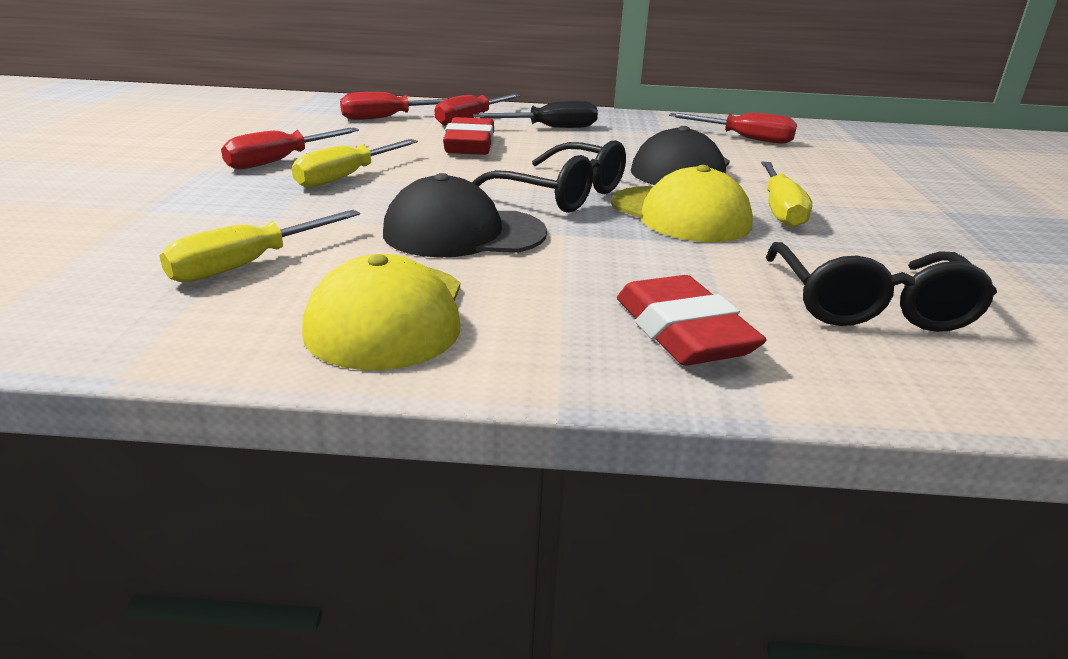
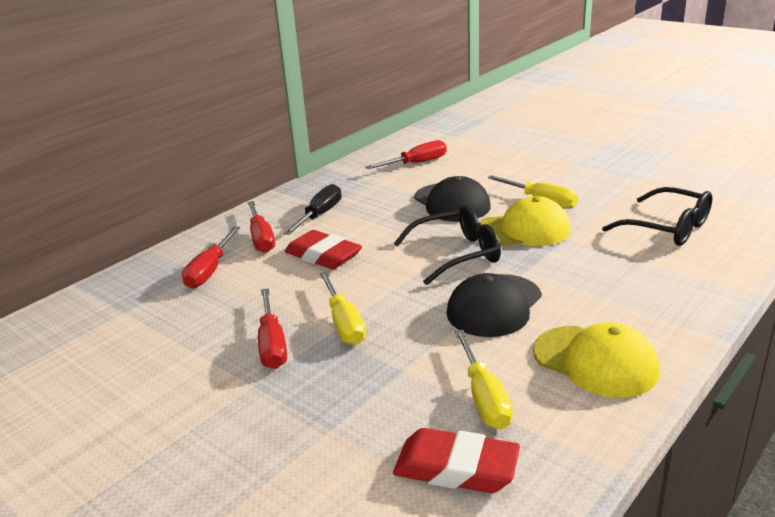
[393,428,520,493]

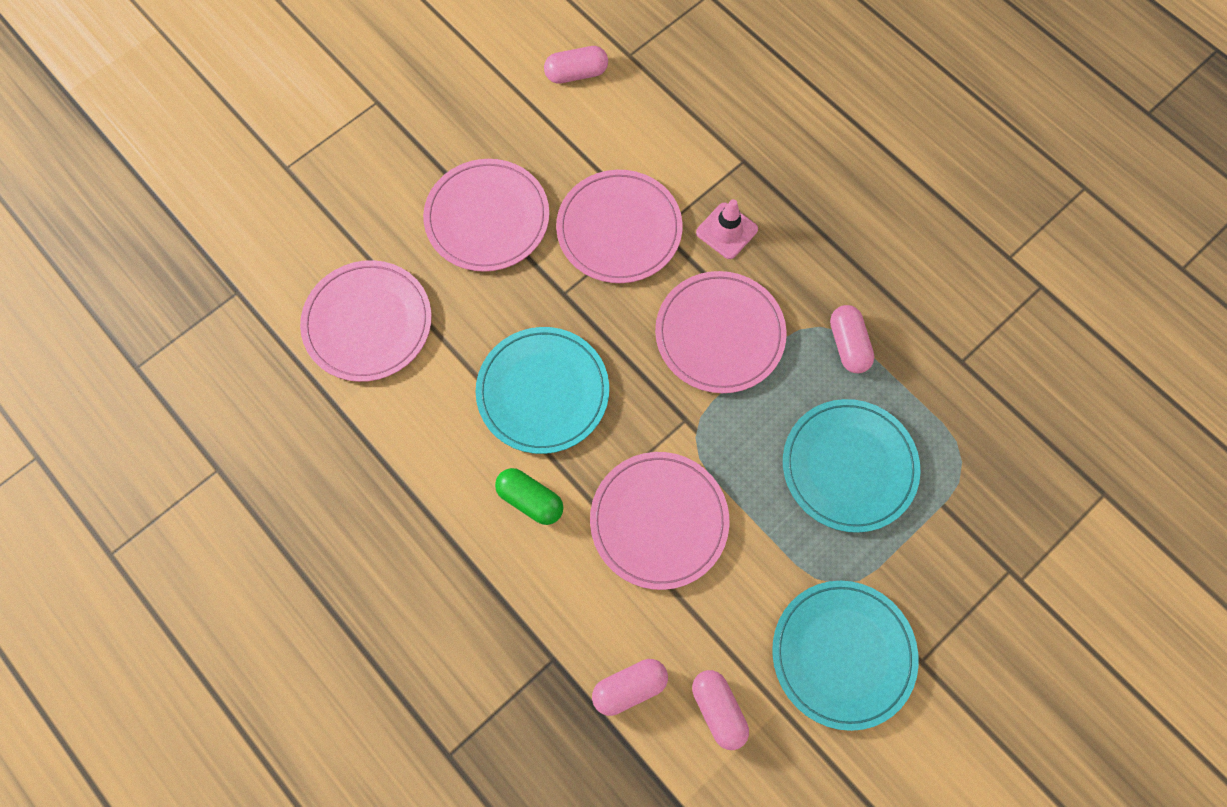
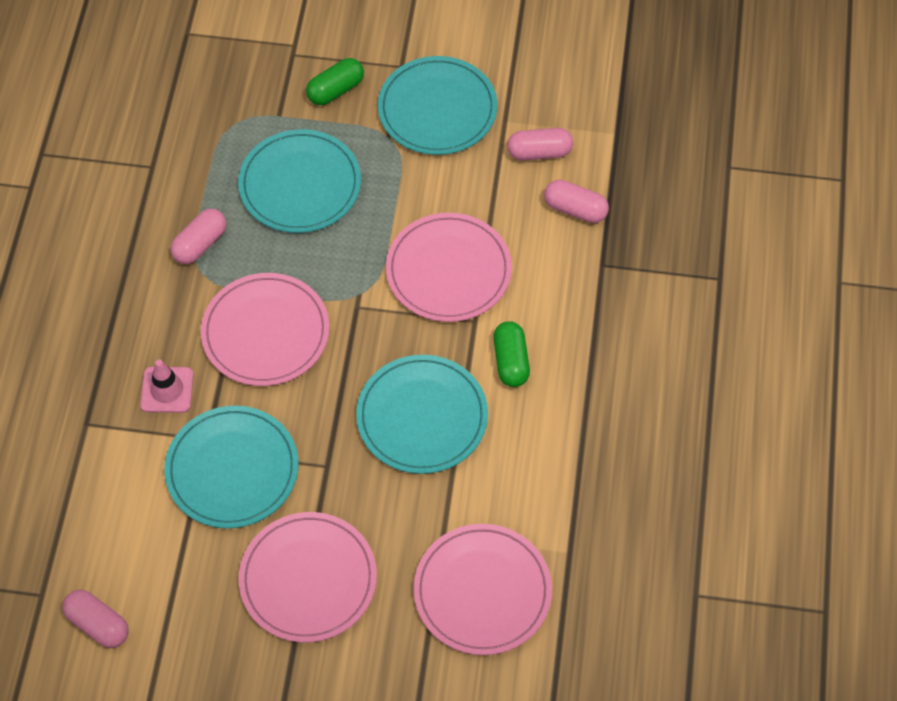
[164,406,298,528]
[507,128,573,161]
[306,58,364,105]

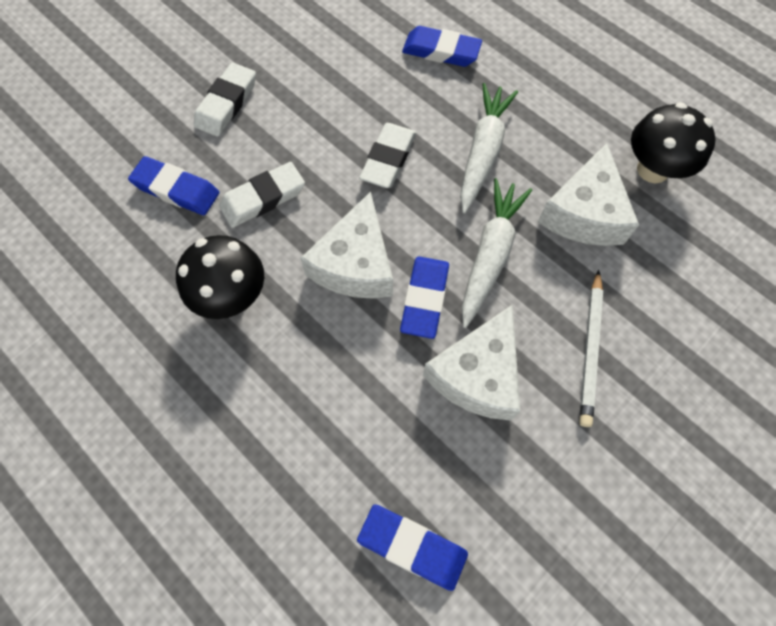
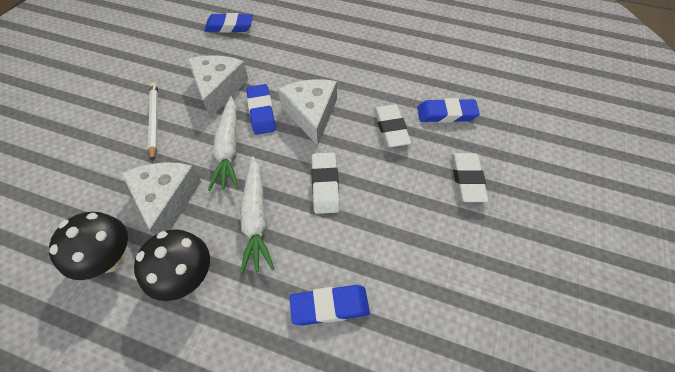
[374,104,411,147]
[134,229,210,301]

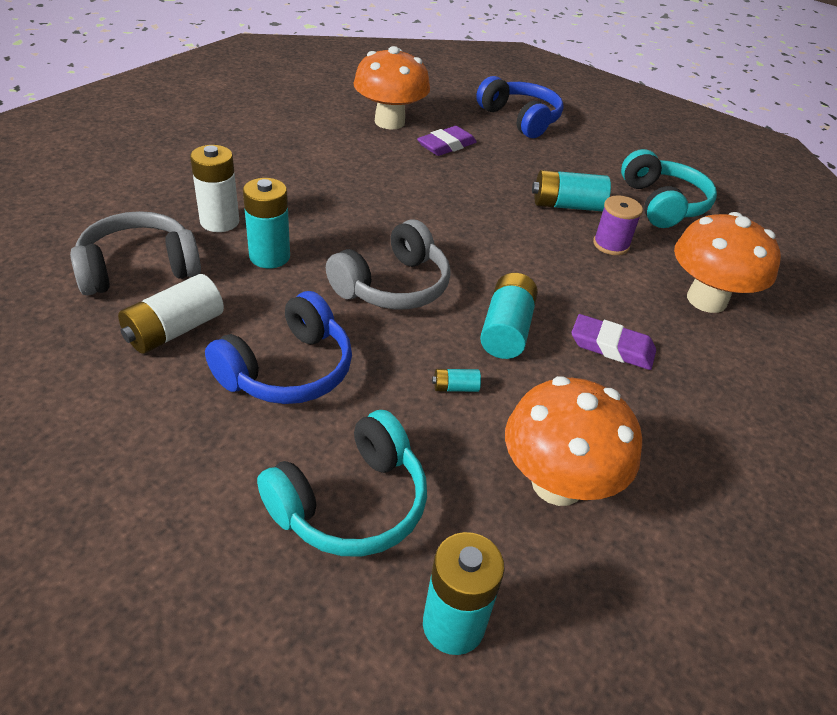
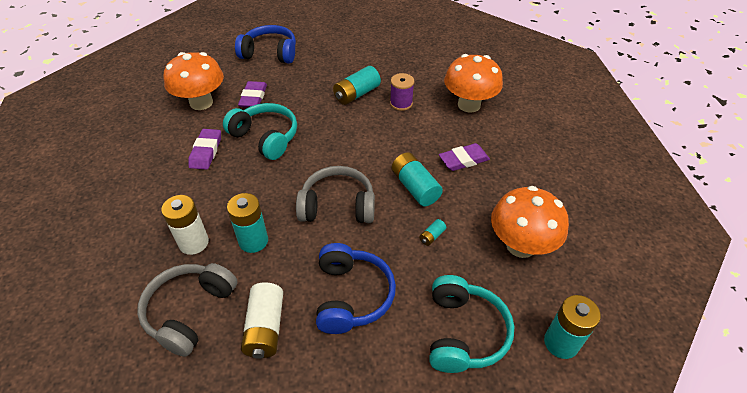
[223,103,297,160]
[296,166,375,223]
[188,129,221,170]

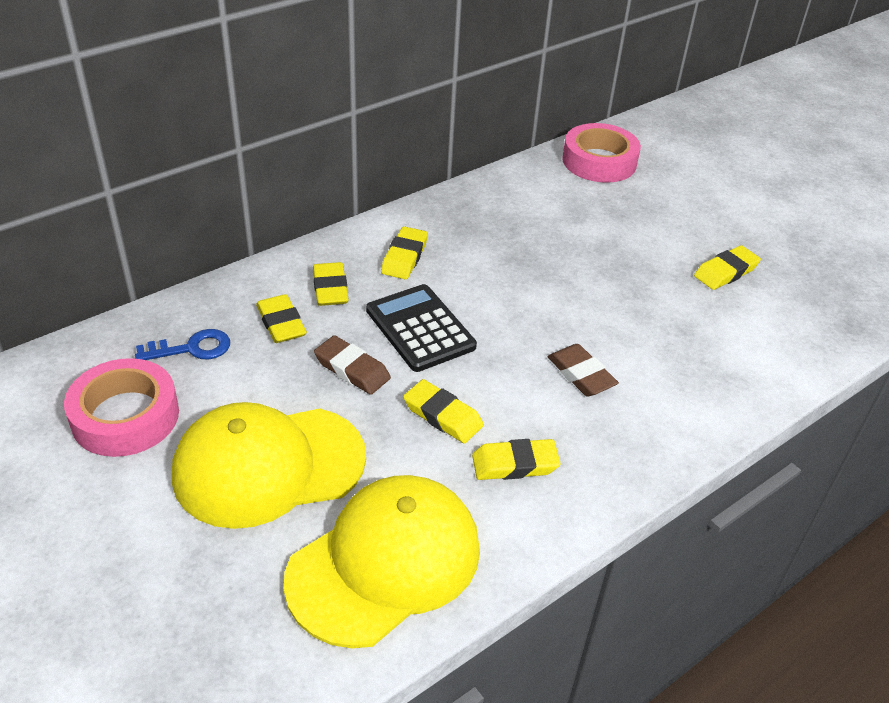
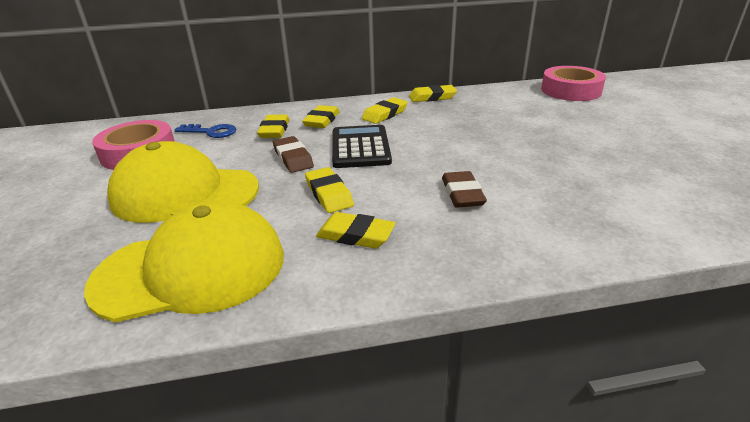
[409,85,457,102]

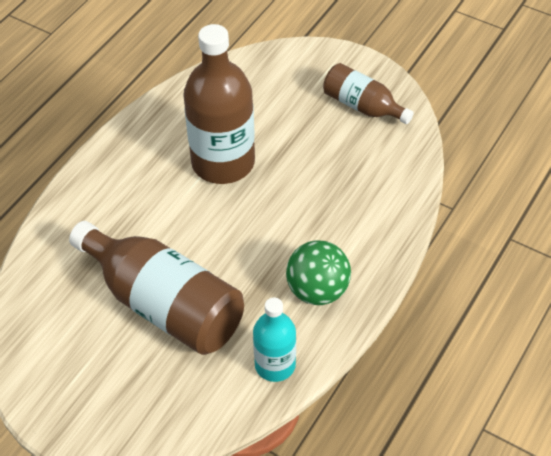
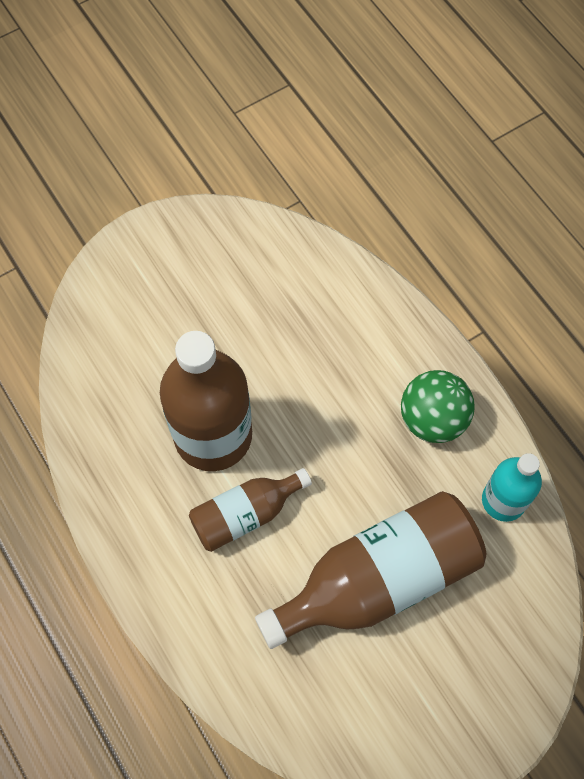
[189,468,312,552]

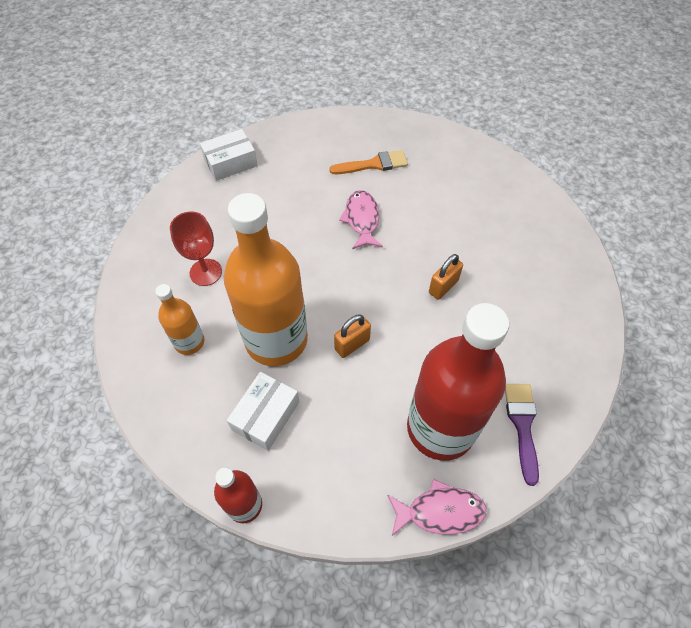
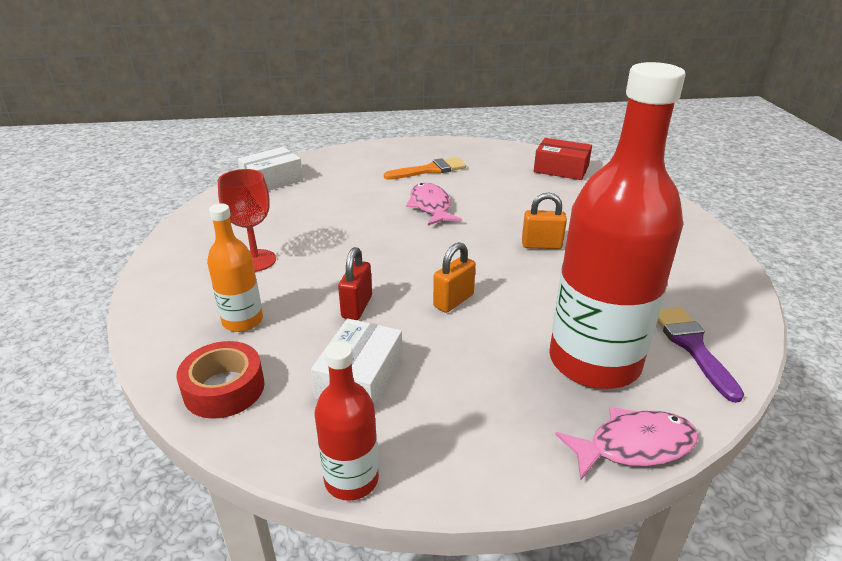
[338,247,372,320]
[522,193,567,249]
[534,138,592,180]
[176,341,264,419]

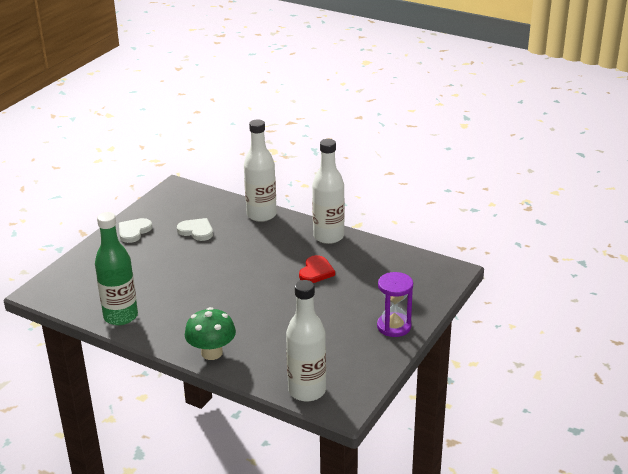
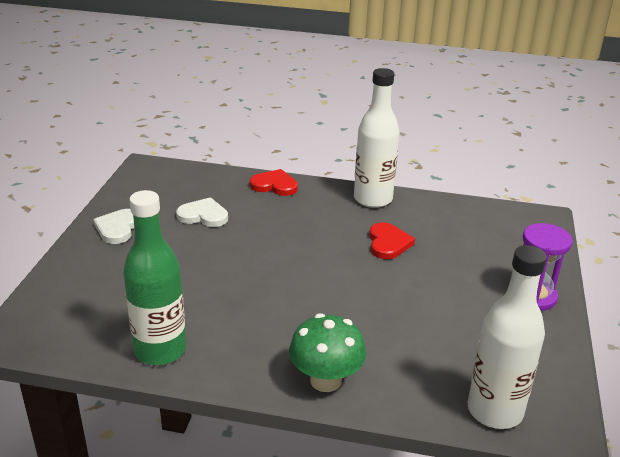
[250,169,298,196]

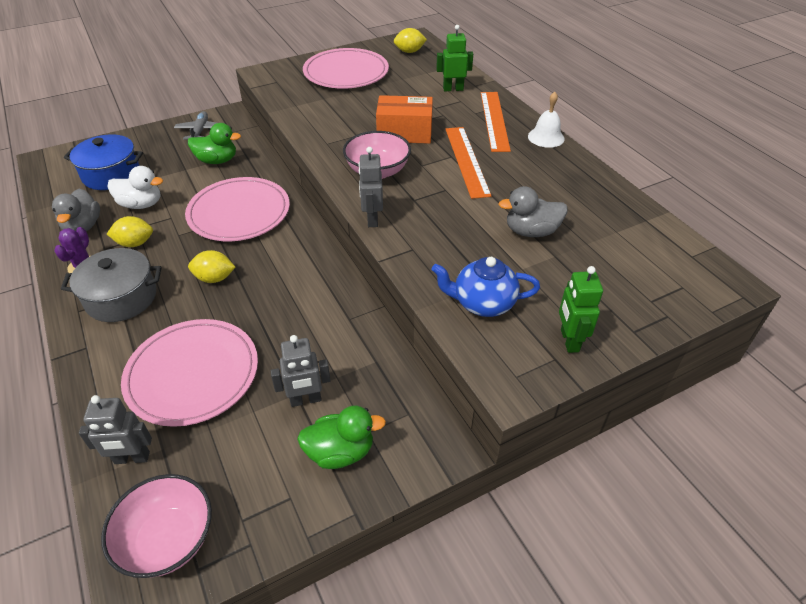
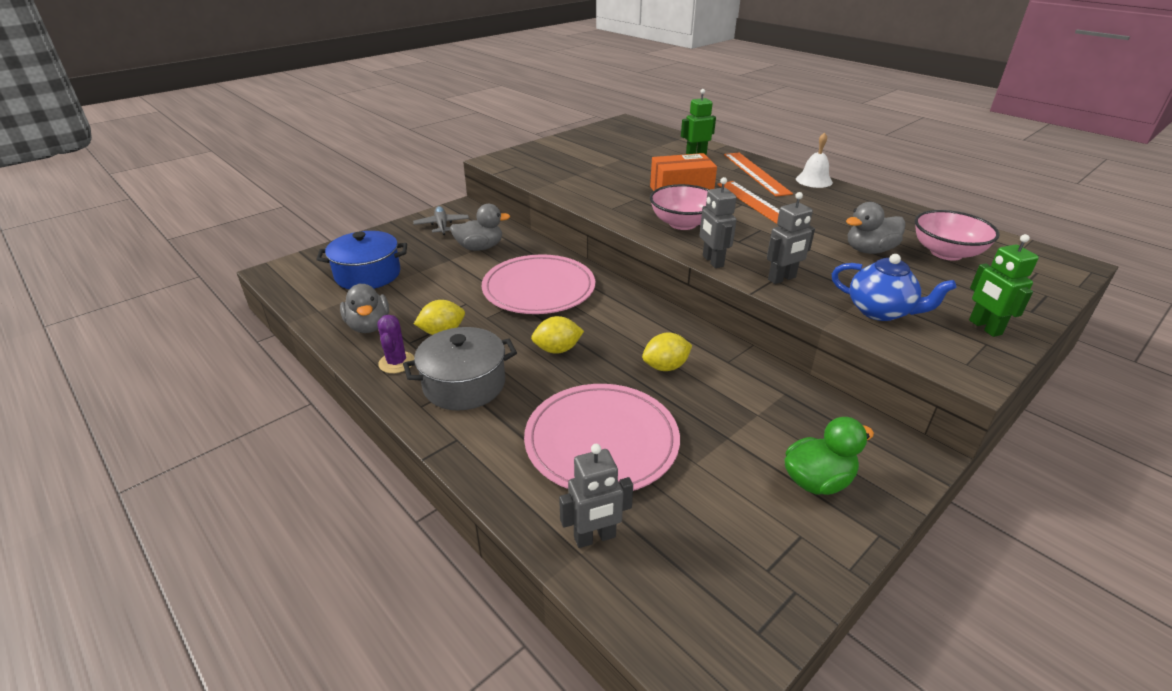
[642,333,692,371]
[303,48,389,89] (first image)
[450,204,510,251]
[108,166,163,209] (first image)
[832,254,956,321]
[767,192,815,284]
[915,210,1000,261]

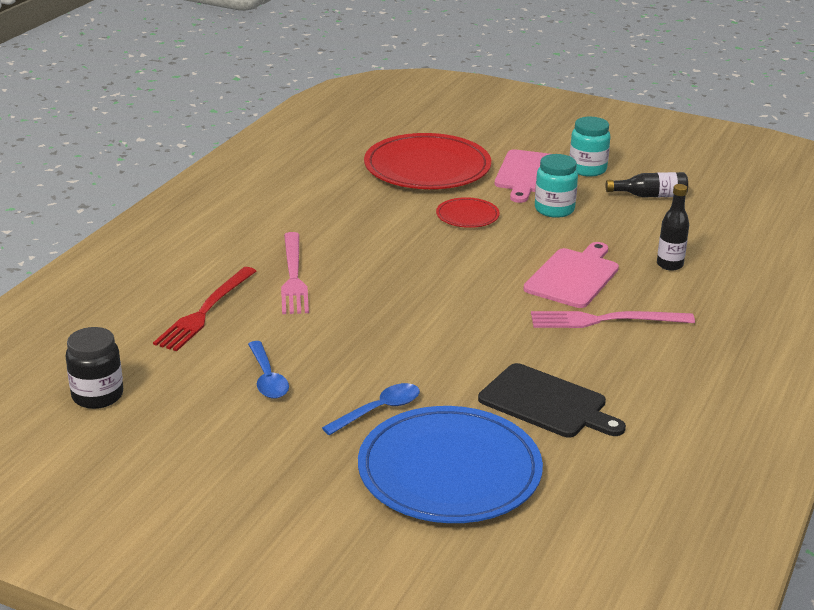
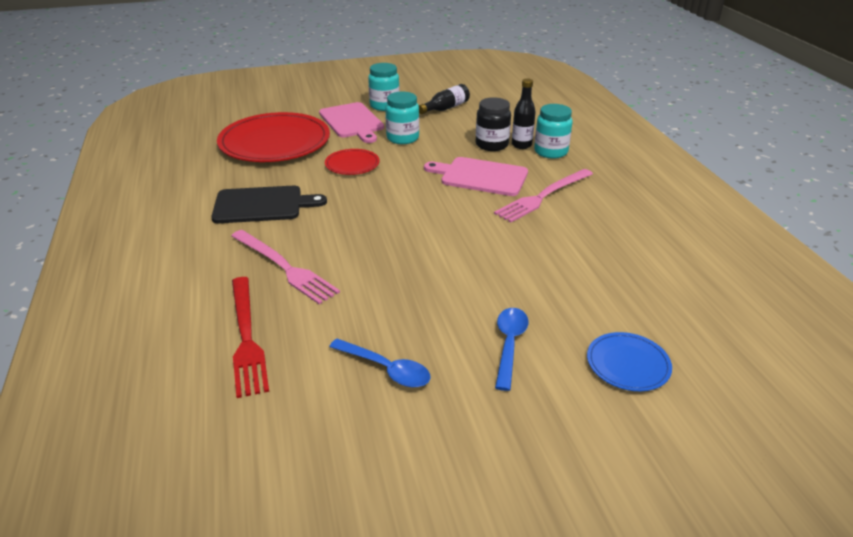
[424,157,528,196]
[476,97,511,151]
[211,186,327,223]
[587,332,672,391]
[534,104,573,159]

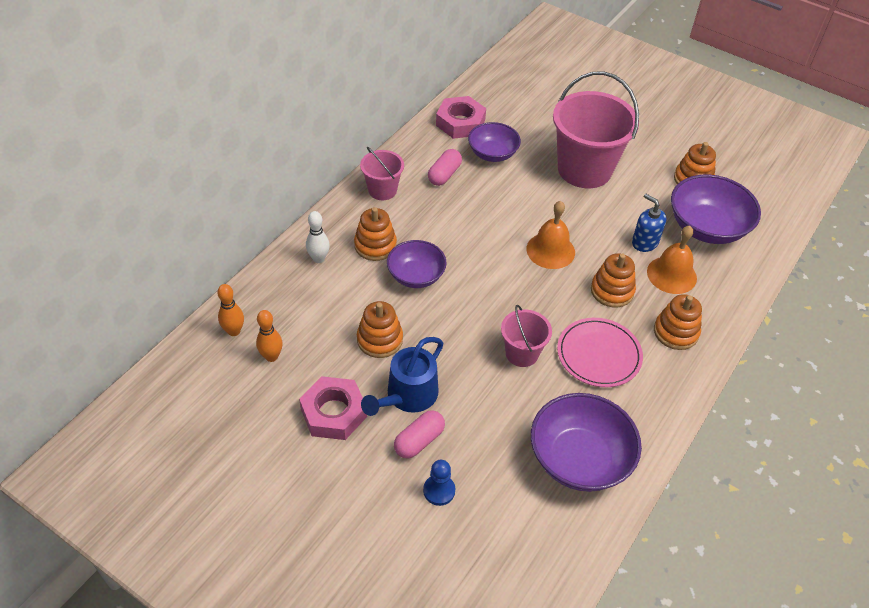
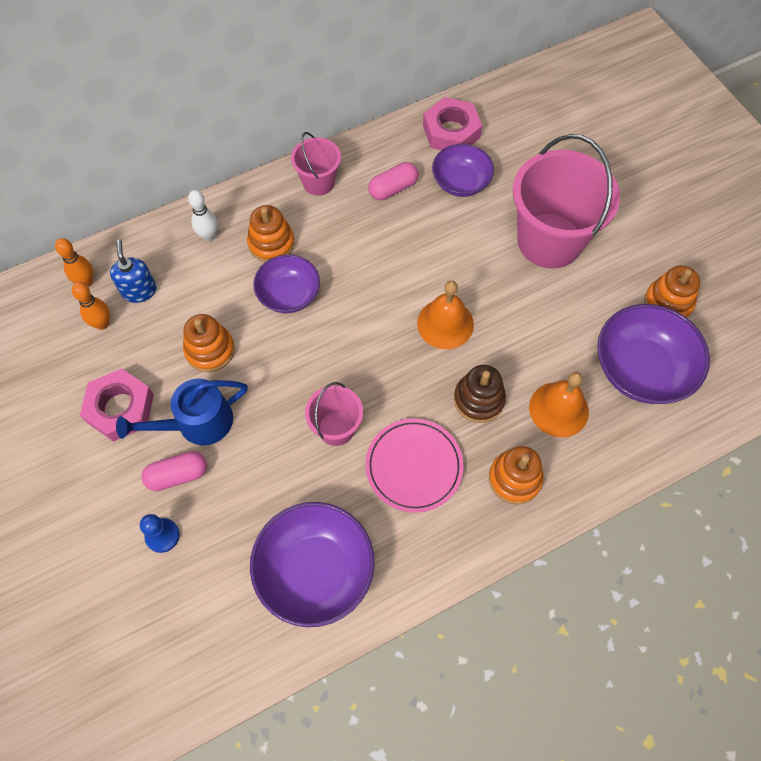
[110,240,156,303]
[454,365,506,423]

